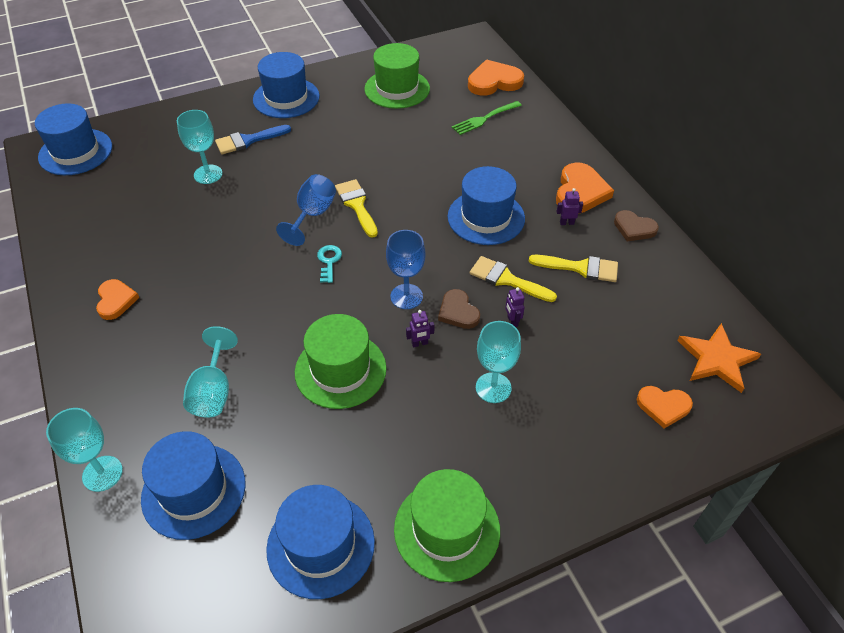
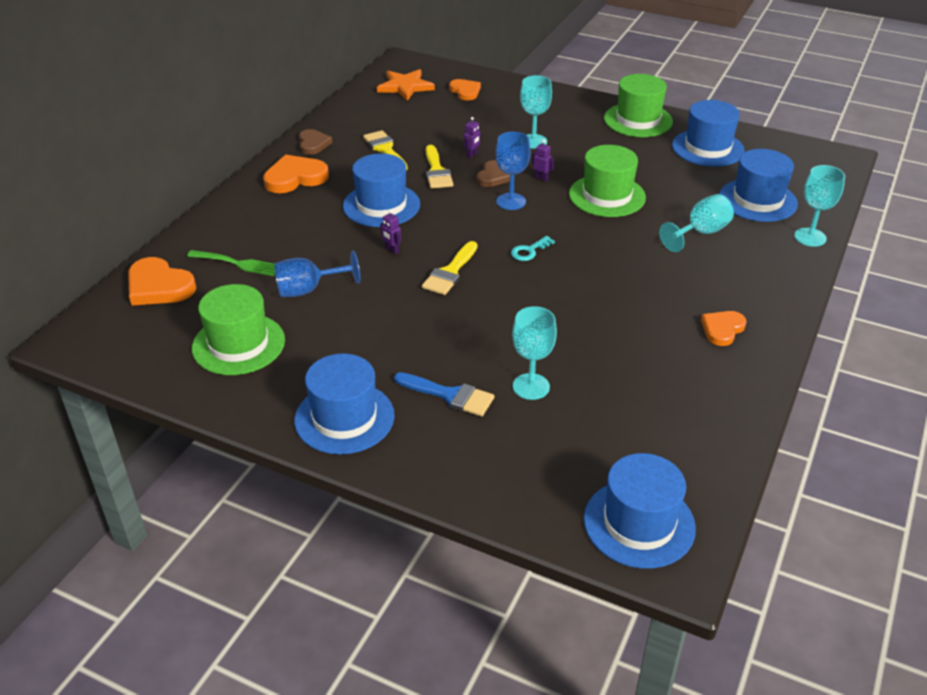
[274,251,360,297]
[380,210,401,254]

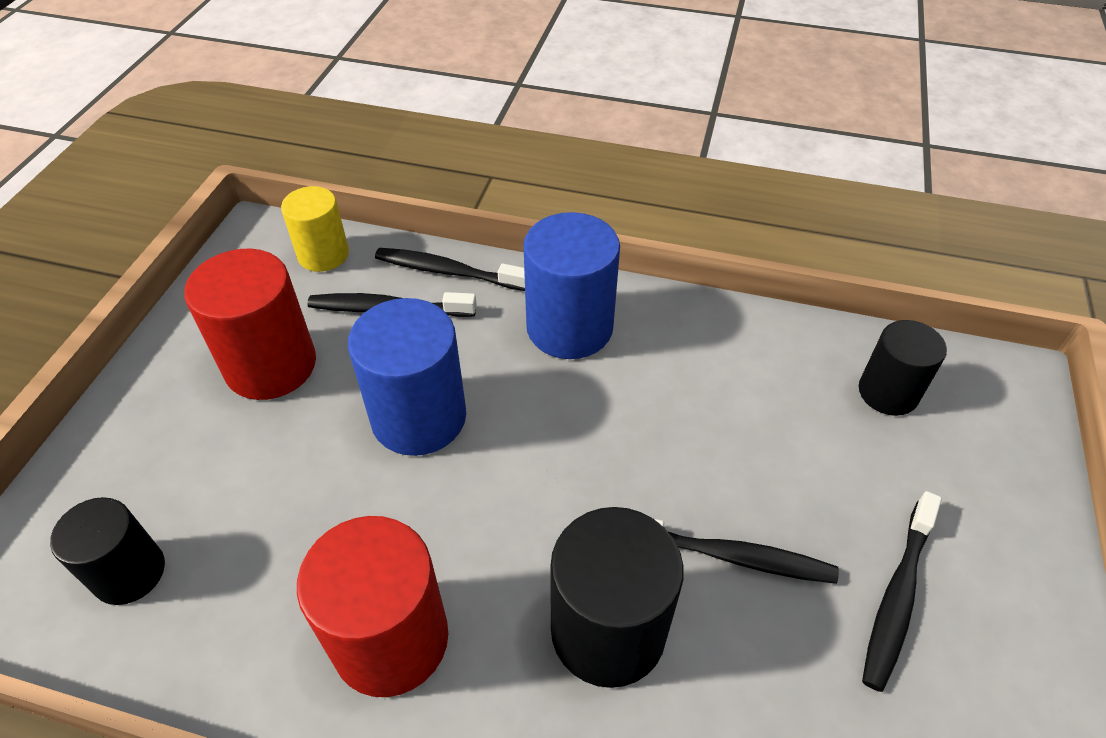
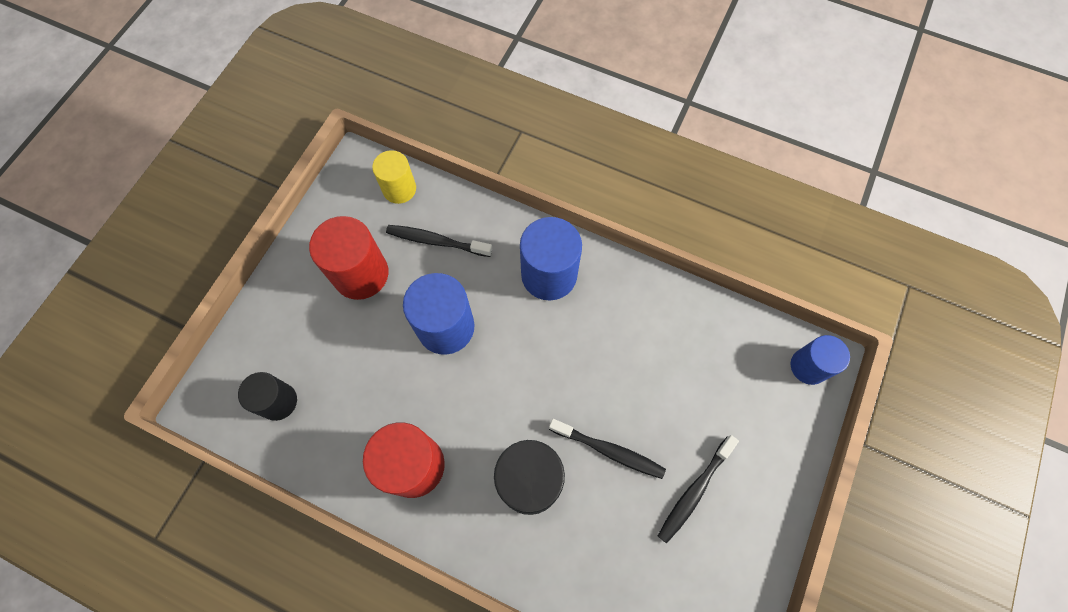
[375,248,525,291] (first image)
[859,320,947,416] (first image)
[791,335,850,385]

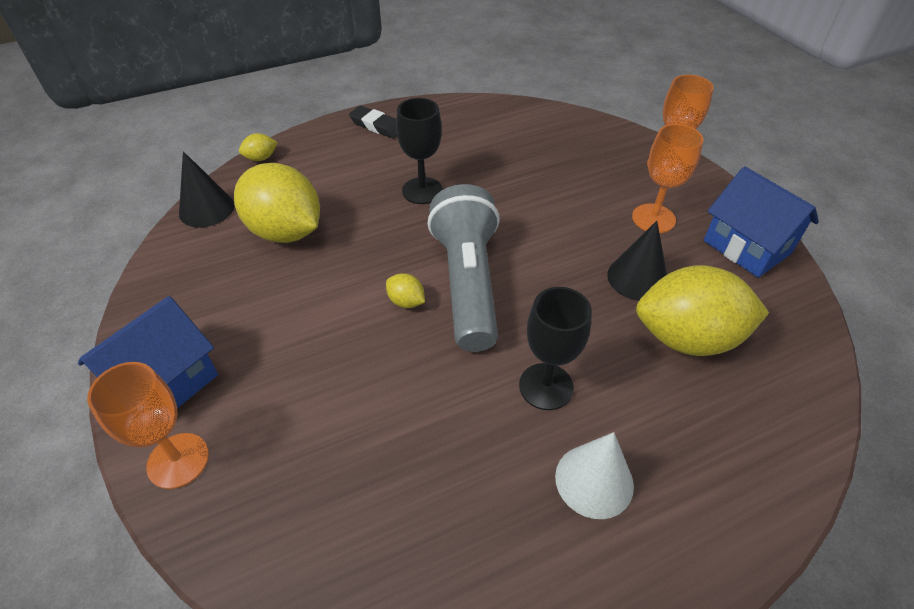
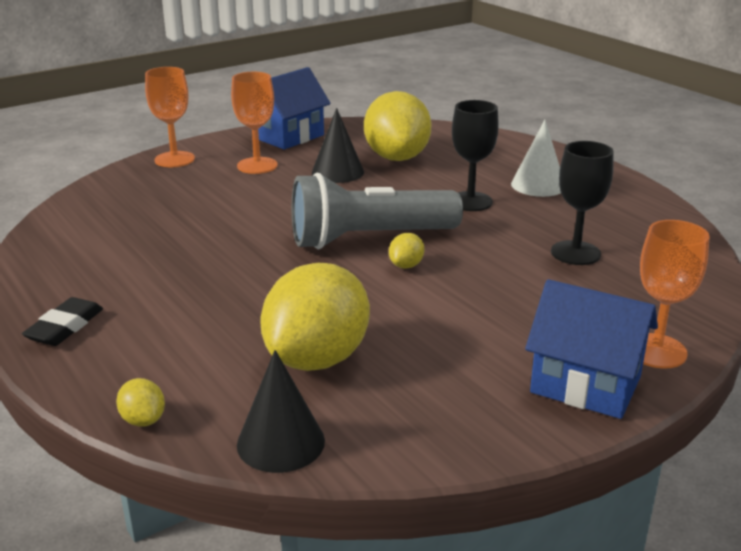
[551,141,614,265]

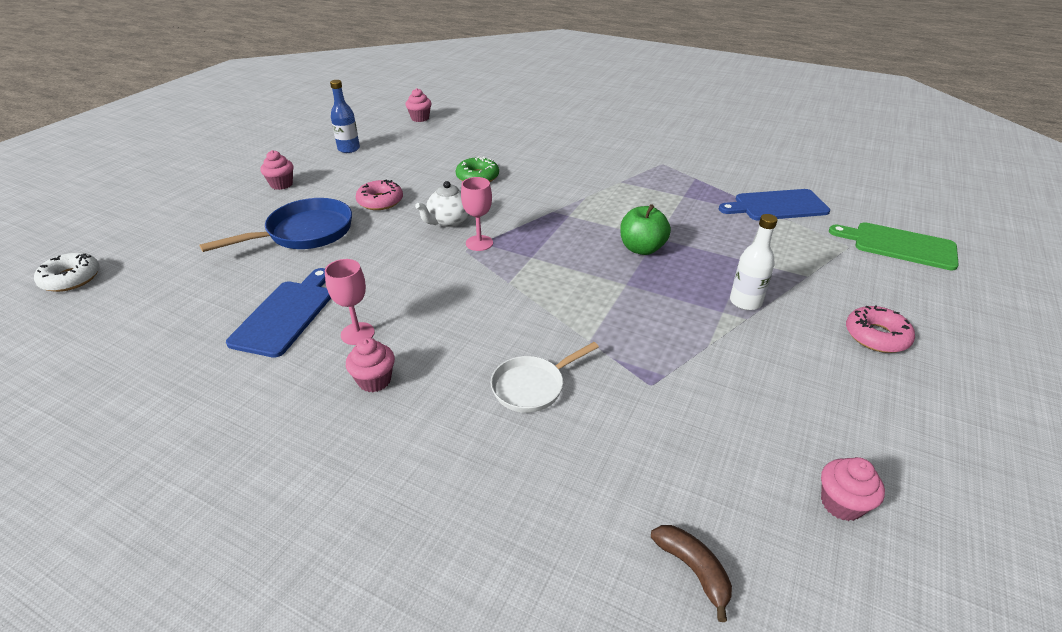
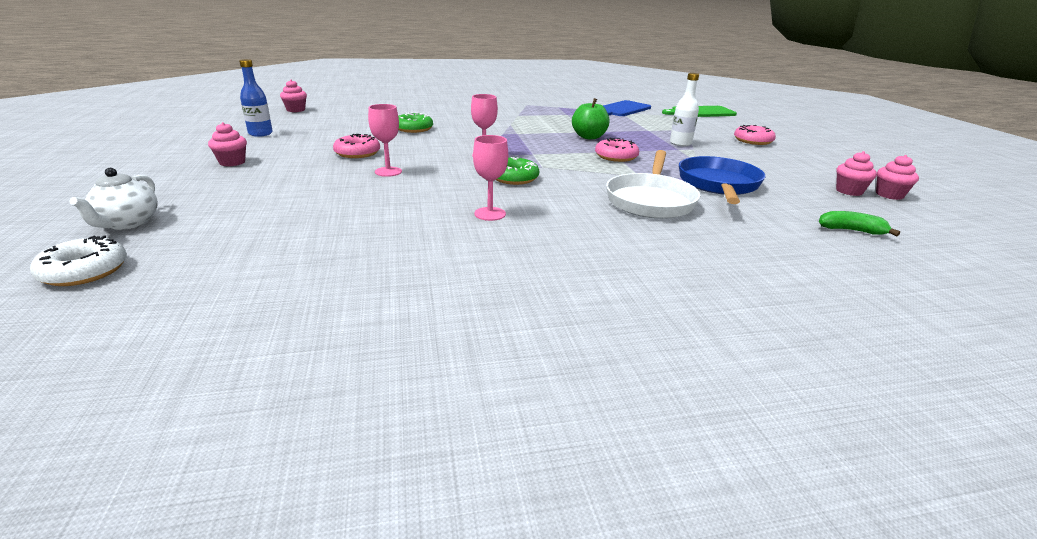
[69,168,158,230]
[679,156,766,204]
[226,268,331,358] (first image)
[876,155,919,200]
[606,150,701,219]
[819,211,900,236]
[368,104,402,177]
[595,138,639,162]
[496,157,539,185]

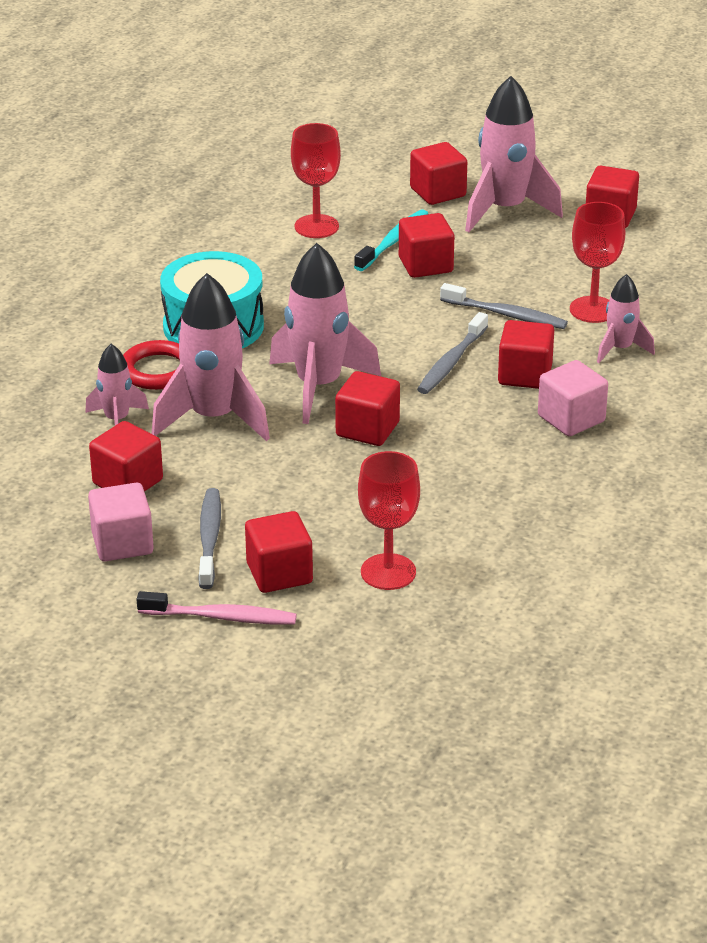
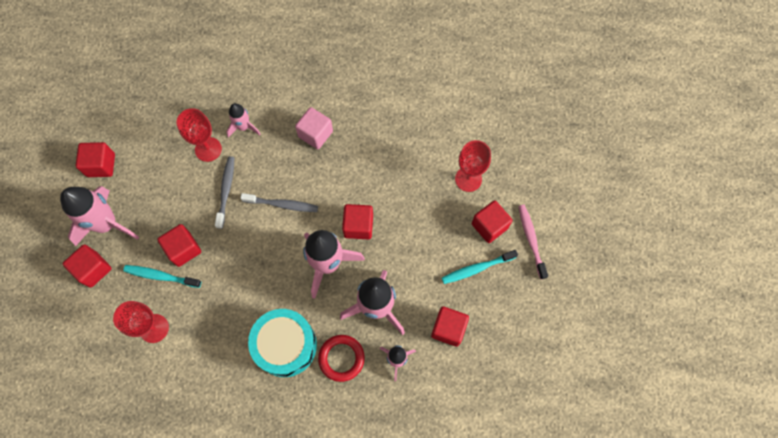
[498,320,554,389] (first image)
[88,483,154,562] (first image)
[442,250,518,284]

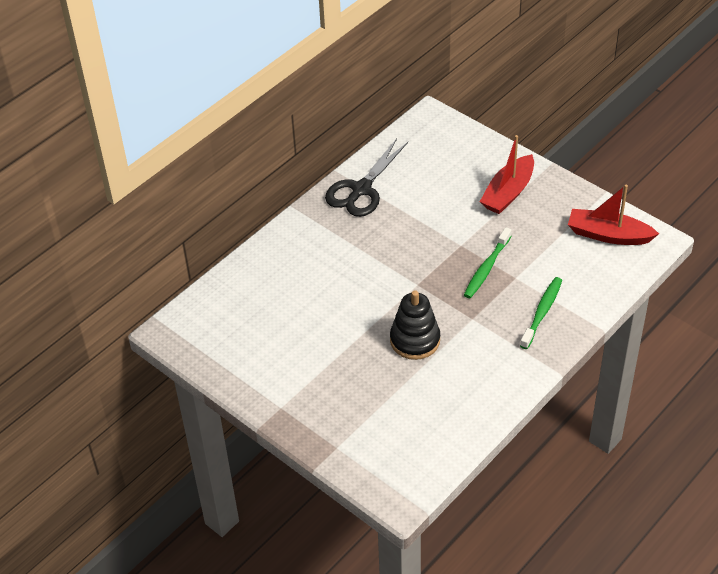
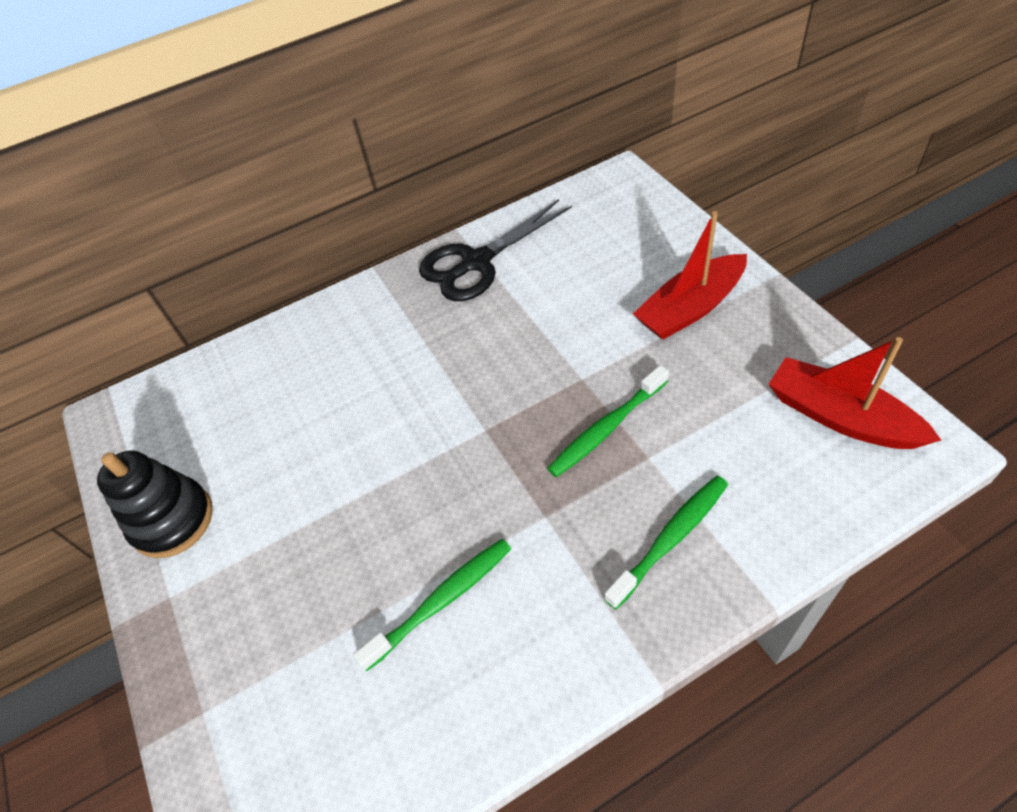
[97,451,213,558]
[353,539,511,671]

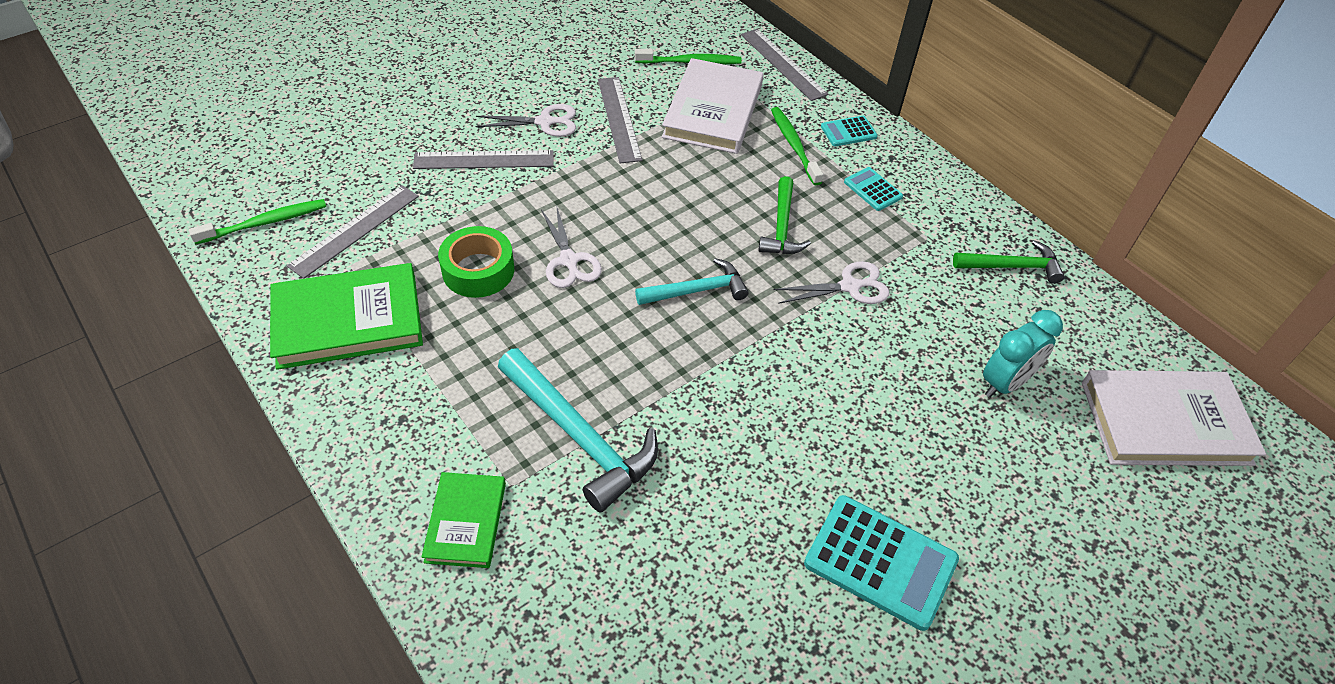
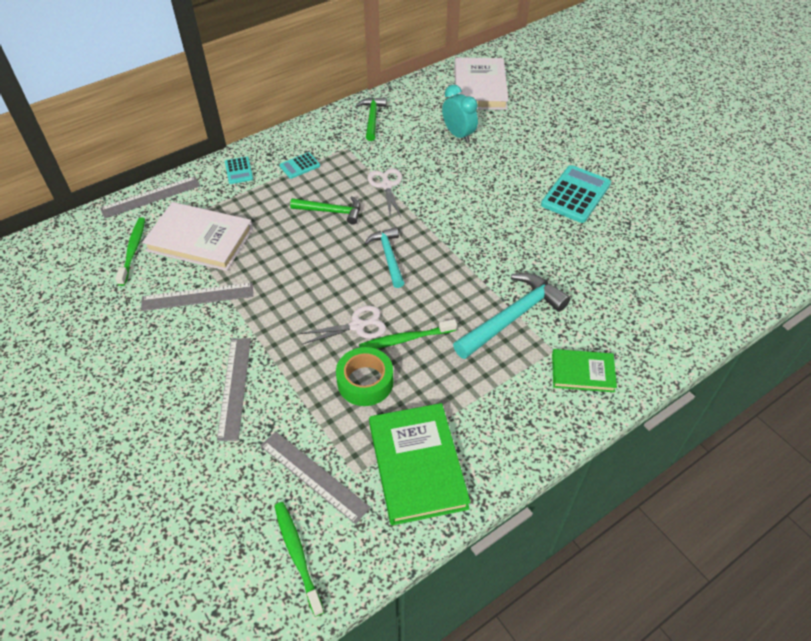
[475,104,576,137] (first image)
[359,319,457,349]

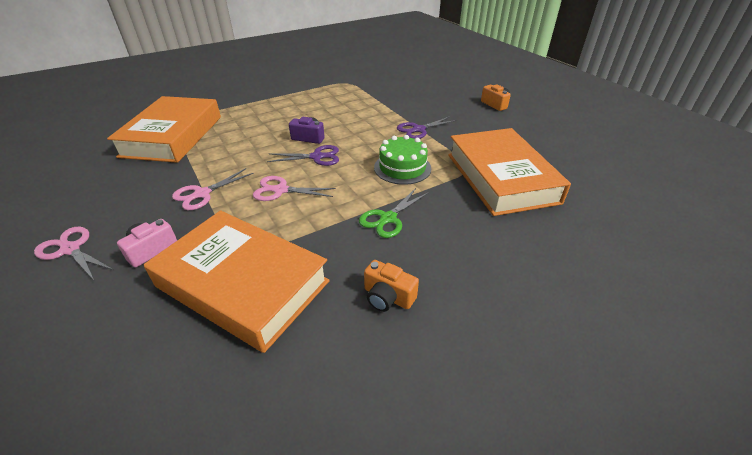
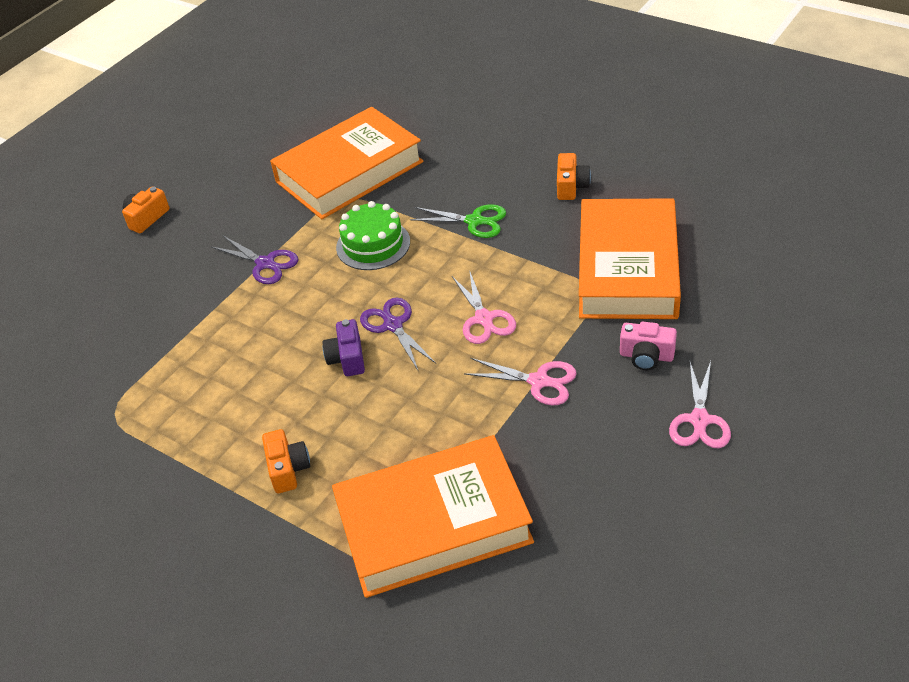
[262,429,310,493]

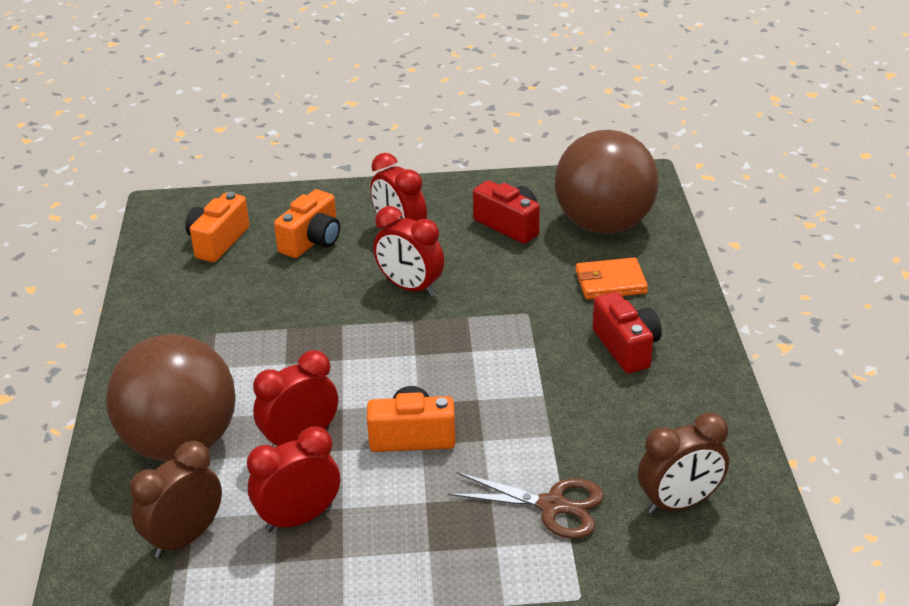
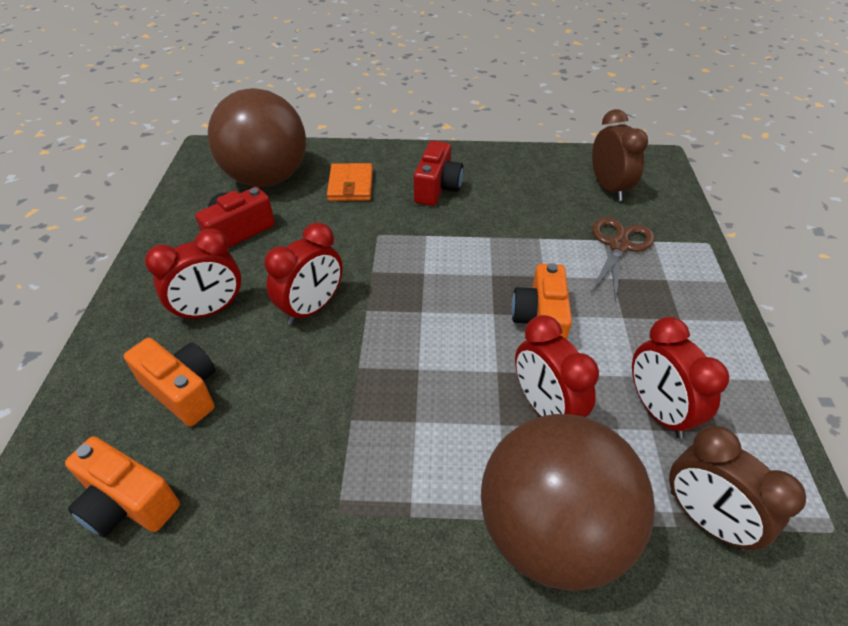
[414,141,464,206]

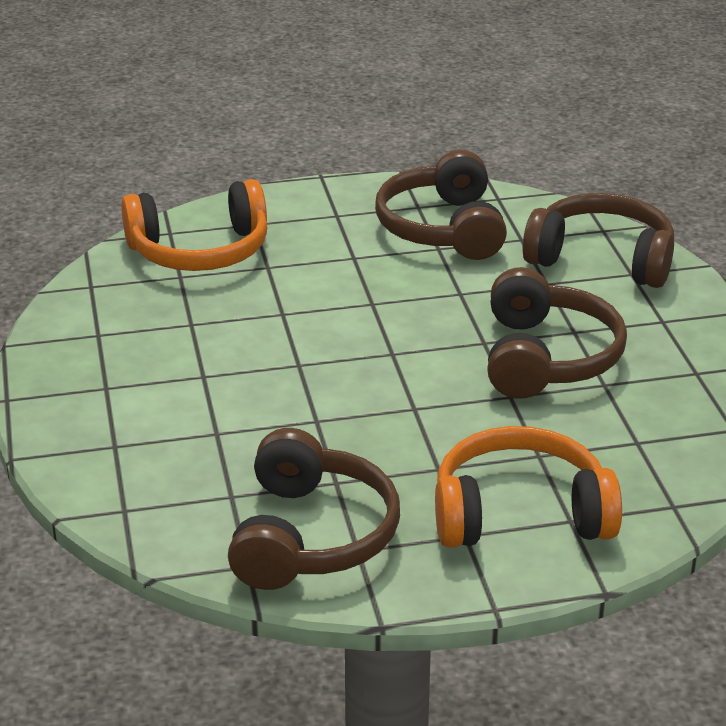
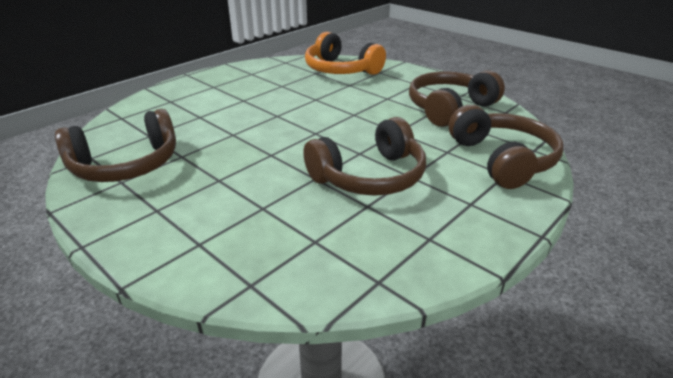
[435,426,622,548] (first image)

